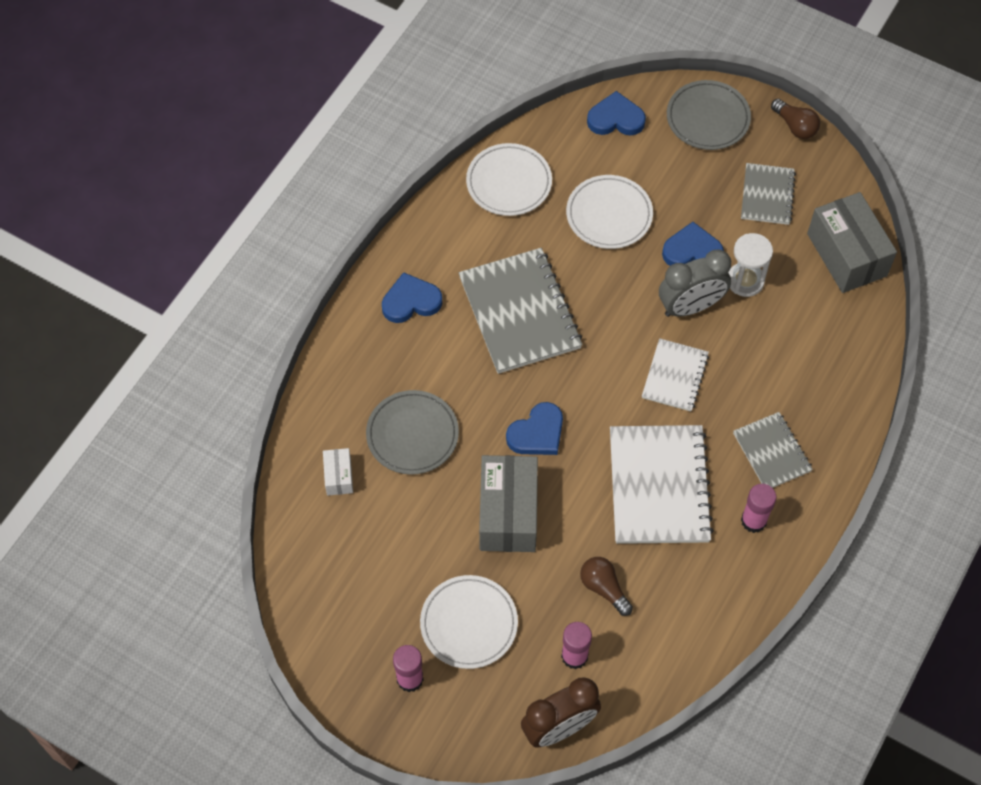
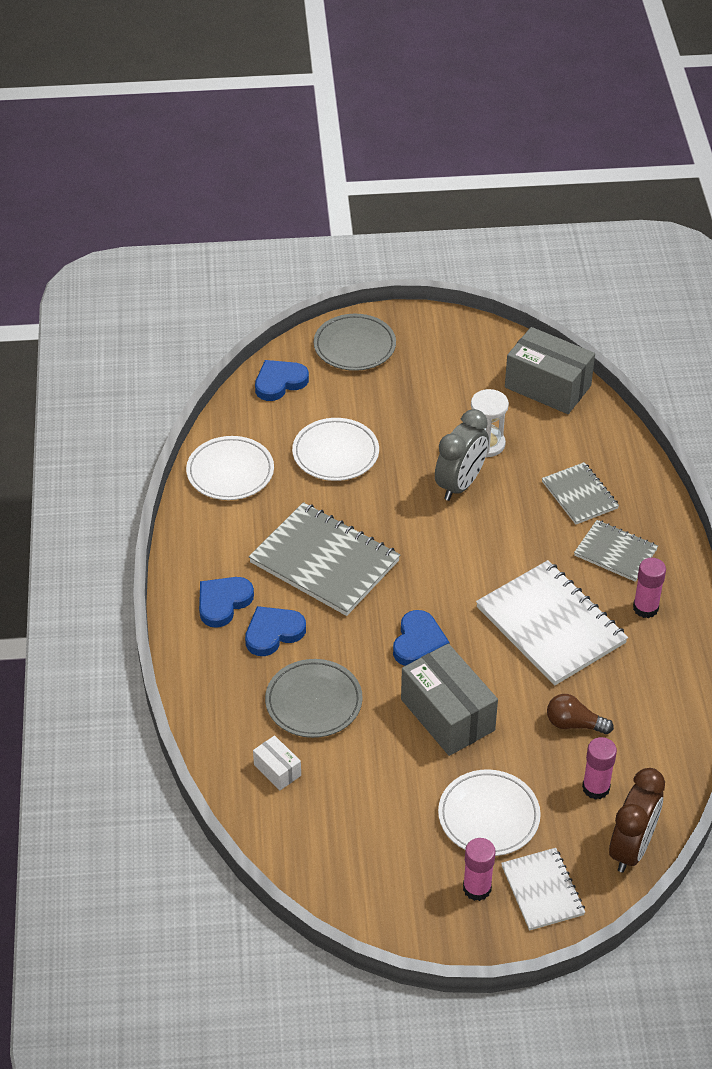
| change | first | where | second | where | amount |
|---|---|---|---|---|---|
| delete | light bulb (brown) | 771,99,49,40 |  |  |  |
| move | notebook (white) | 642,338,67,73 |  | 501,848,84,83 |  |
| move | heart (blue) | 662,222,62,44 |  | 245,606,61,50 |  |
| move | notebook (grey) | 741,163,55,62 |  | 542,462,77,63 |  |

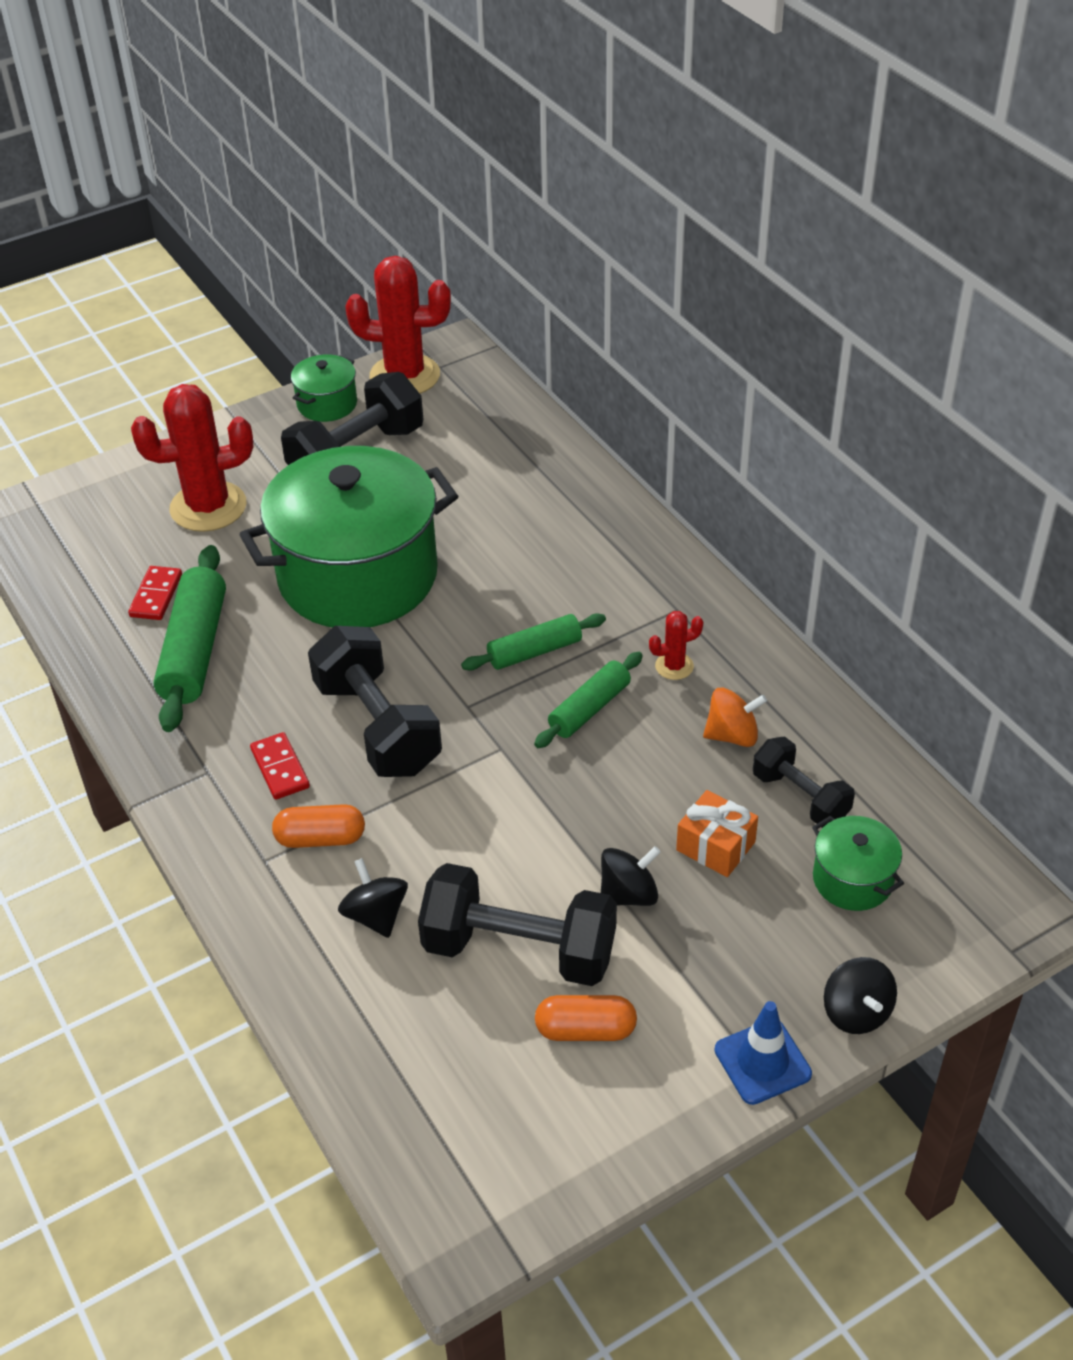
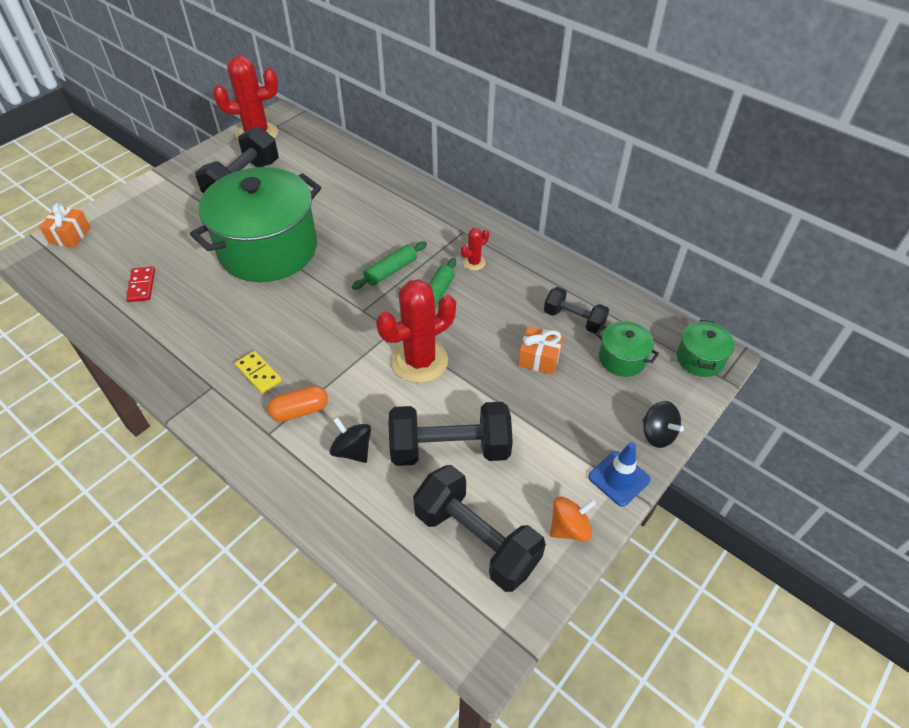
| change | first | where | second | where | amount |
|---|---|---|---|---|---|
| delete | rolling pin (green) | 154,545,72,187 |  |  |  |
| delete | capsule (orange) | 535,995,102,46 |  |  |  |
| delete | spinning top (black) | 601,846,60,60 |  |  |  |
| insert |  |  | gift (orange) | 39,203,52,45 |  |
| move | cactus (red) | 131,384,122,148 |  | 376,279,80,104 |  |
| move | pot (green) | 291,354,66,68 |  | 677,319,58,58 |  |
| move | dumbbell (black) | 308,626,134,151 |  | 413,465,133,127 |  |
| move | spinning top (orange) | 703,688,64,59 |  | 550,496,46,46 |  |
| recolor | domino (red) | 250,732,60,68 | domino (yellow) | 235,351,47,43 |  |

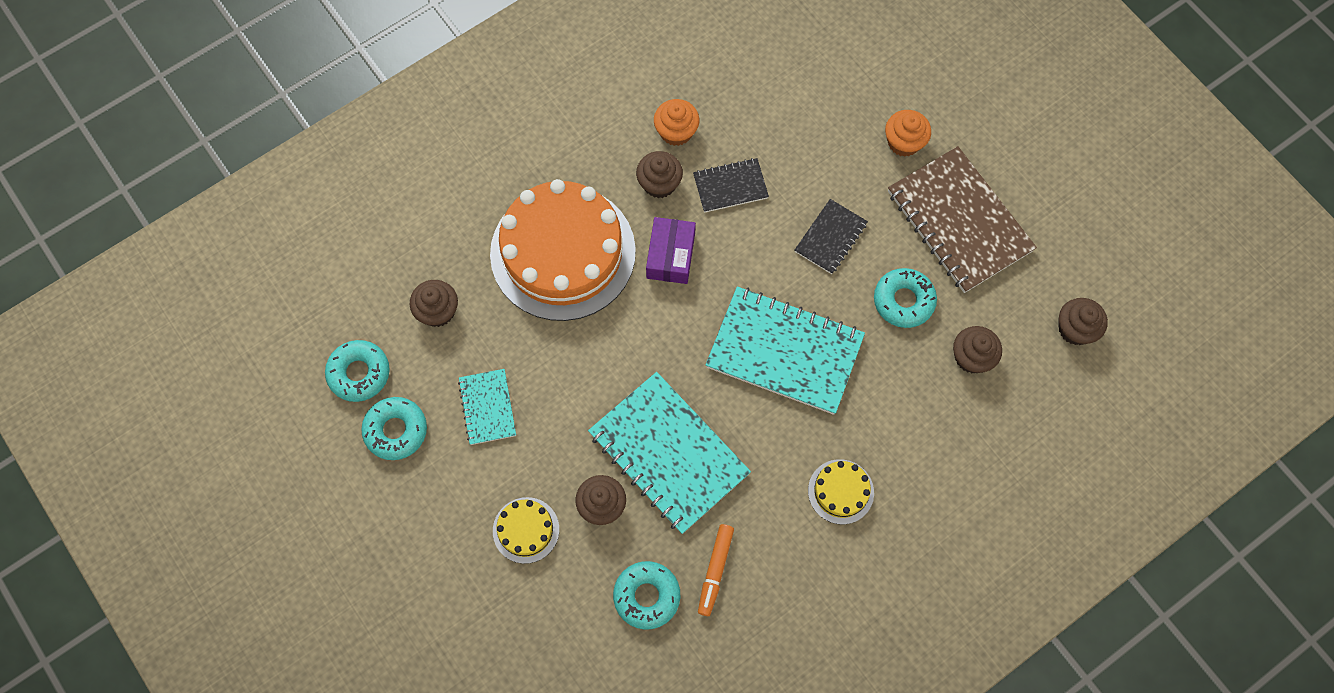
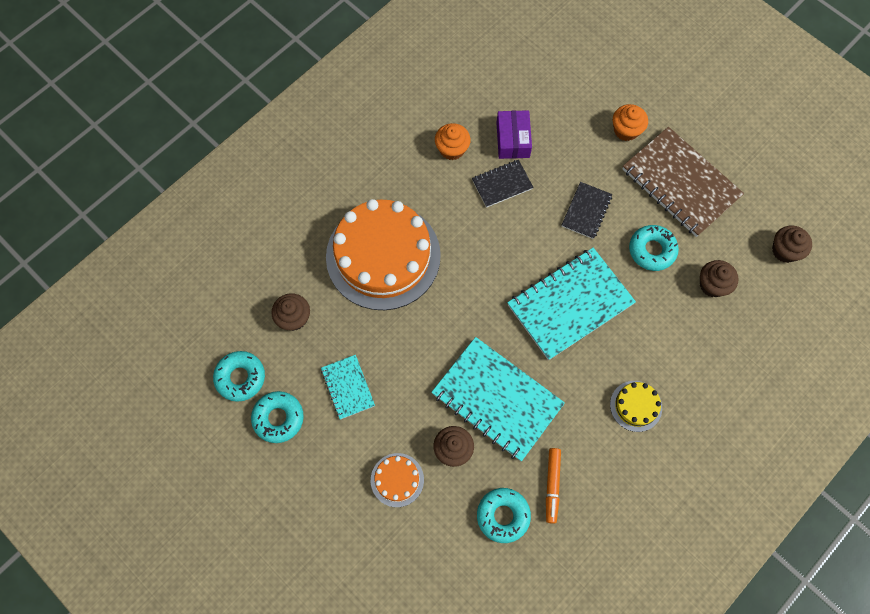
| change | first | where | second | where | amount |
|---|---|---|---|---|---|
| delete | cupcake (brown) | 636,151,47,47 |  |  |  |
| move | box (purple) | 646,217,50,67 |  | 496,110,36,49 |  |
| recolor | cake (yellow) | 493,497,66,67 | cake (orange) | 371,453,53,54 |  |
| rotate | notebook (turquoise) | 706,286,159,129 |  | 507,248,129,112 | 45 degrees counterclockwise |

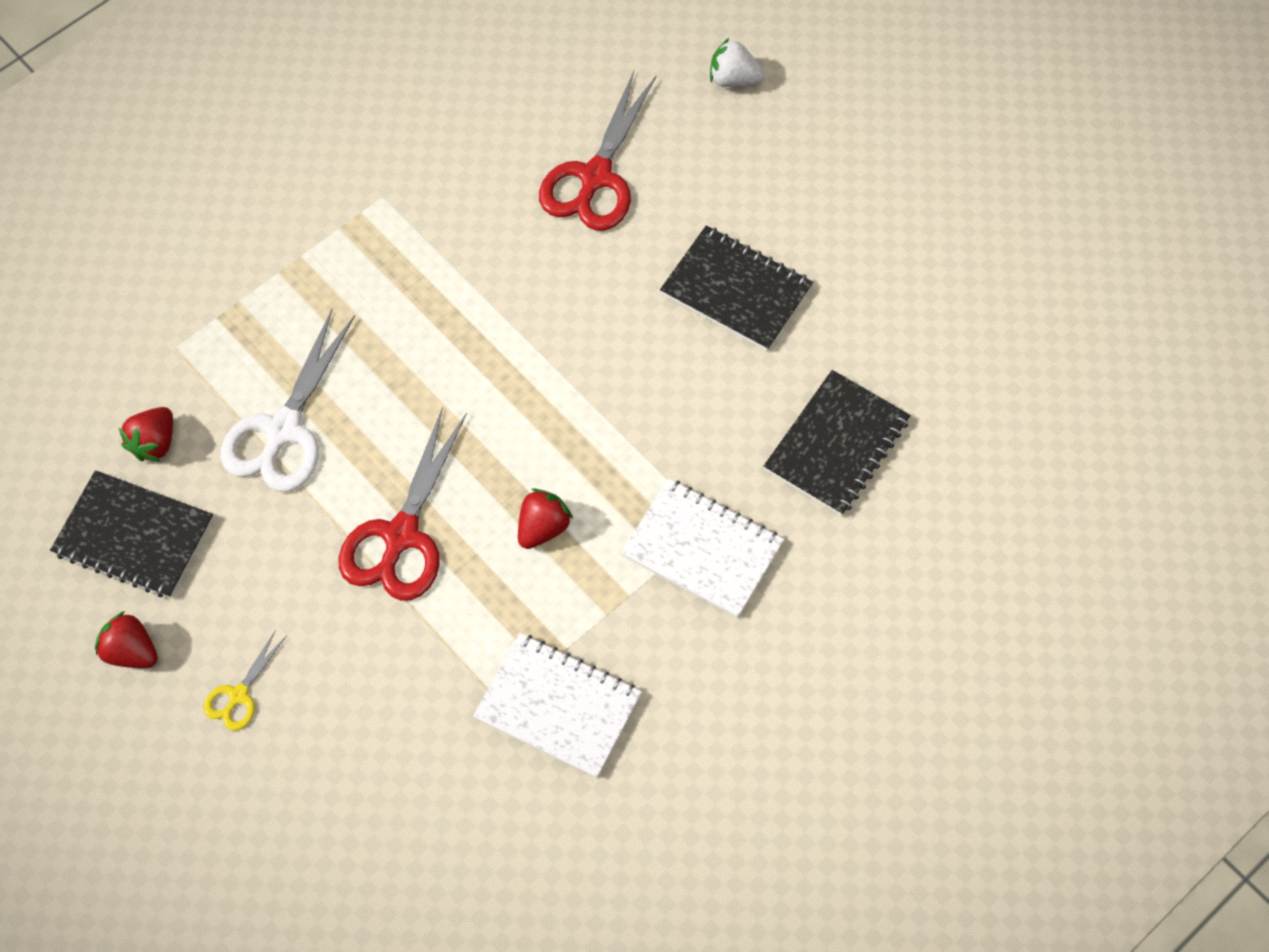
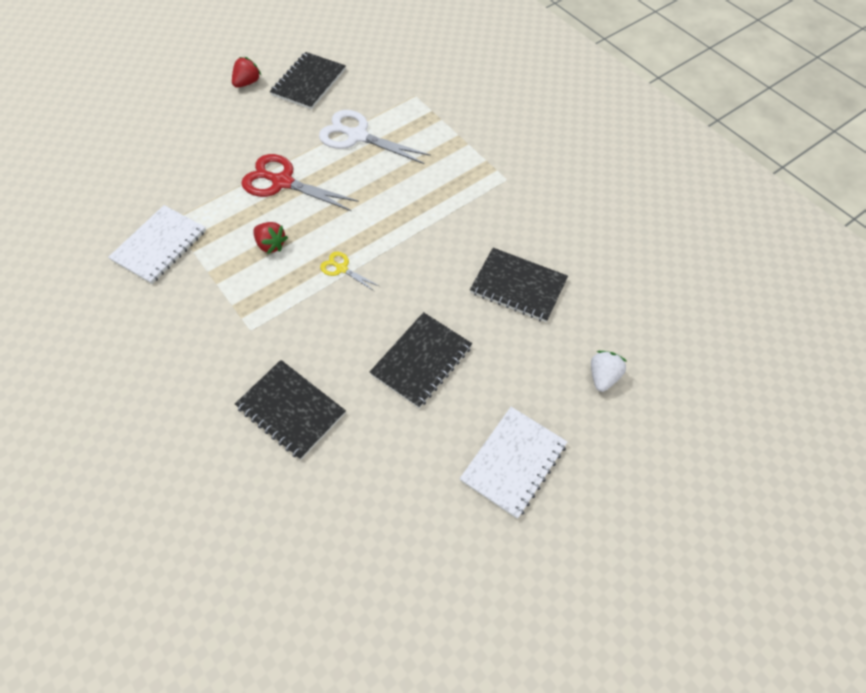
| change | first | where | second | where | amount |
|---|---|---|---|---|---|
| delete | strawberry (red) | 119,407,54,55 |  |  |  |
| move | scissors (yellow) | 203,630,84,101 |  | 320,252,59,39 |  |
| move | notebook (white) | 621,478,163,140 |  | 460,407,107,112 |  |
| replace | scissors (red) | 539,71,117,160 | notebook (black) | 470,248,98,74 |  |

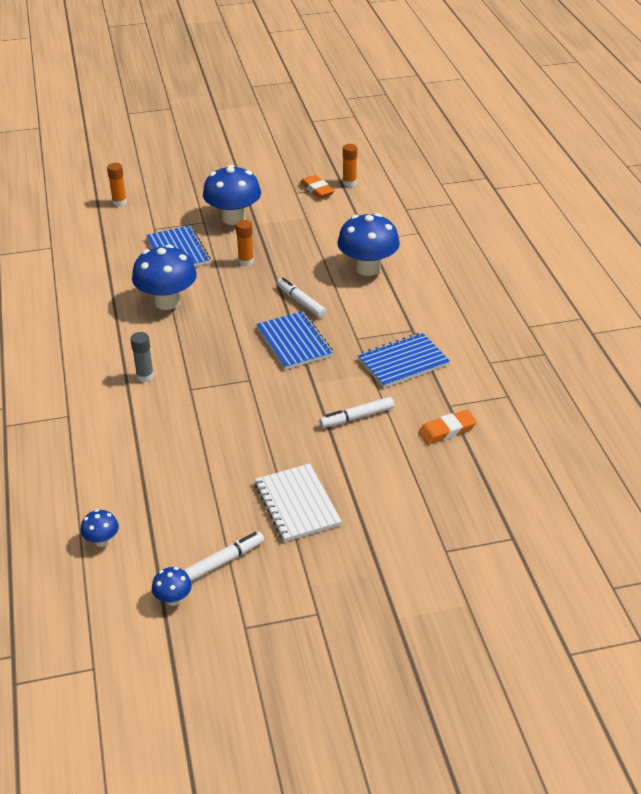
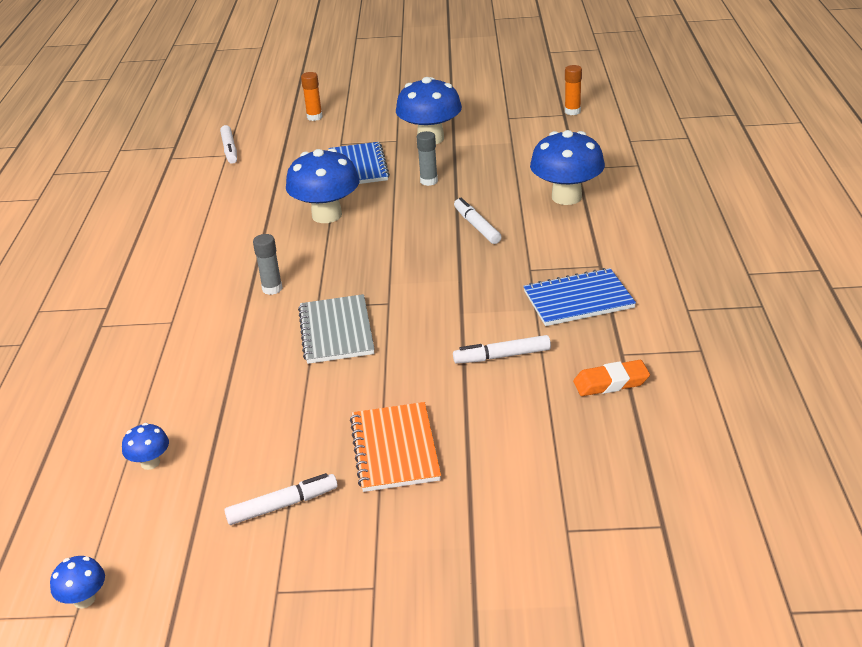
| change | first | where | second | where | amount |
|---|---|---|---|---|---|
| delete | notebook (blue) | 256,311,77,59 |  |  |  |
| delete | eraser (orange) | 300,175,35,23 |  |  |  |
| insert |  |  | marker (white) | 220,125,17,39 |  |
| insert |  |  | notebook (grey) | 298,294,77,70 |  |
| move | mushroom (blue) | 152,567,40,39 |  | 50,556,55,52 |  |
| recolor | glue stick (orange) | 236,220,18,46 | glue stick (grey) | 417,131,21,55 |  |
| recolor | notebook (white) | 254,464,88,78 | notebook (orange) | 350,402,91,90 |  |

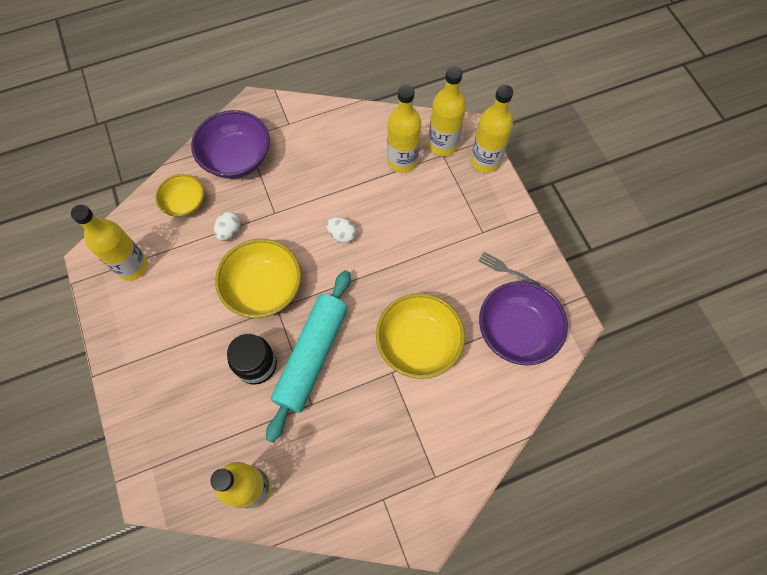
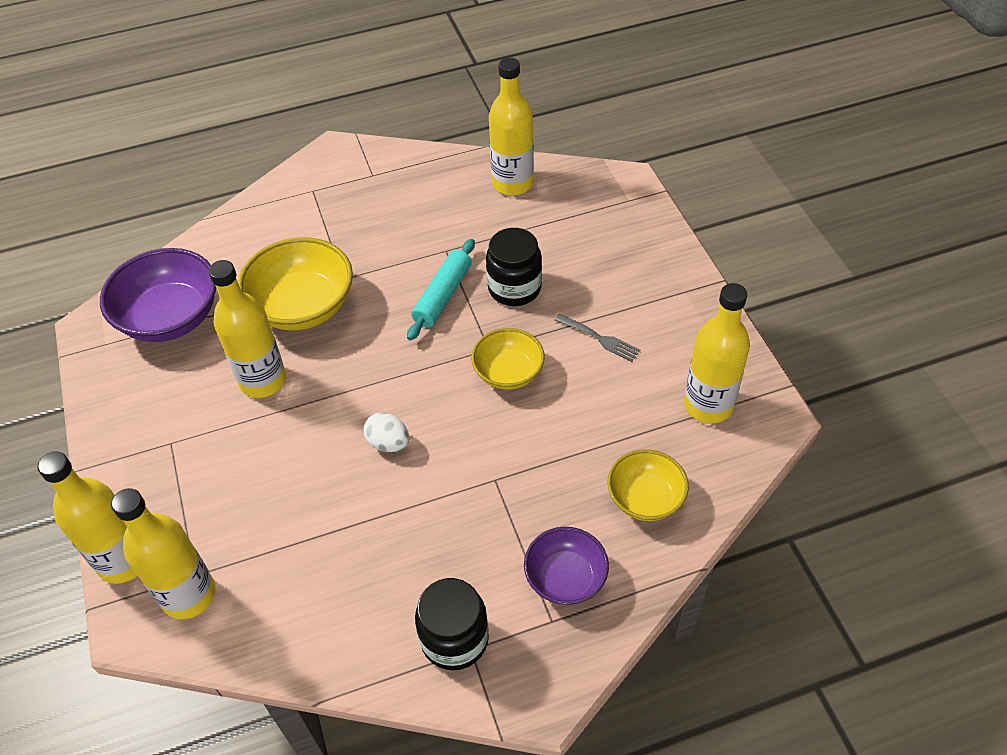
| change | first | where | second | where | amount |
|---|---|---|---|---|---|
| delete | egg (white) | 214,212,27,29 |  |  |  |
| insert |  |  | jar (black) | 415,578,74,92 |  |
| move | bottle (yellow) | 387,85,34,88 |  | 209,260,77,138 |  |
| move | fork (grey) | 478,252,62,33 |  | 554,313,86,49 |  |
| resize | bowl (purple) | 191,110,79,69 |  | 524,527,85,78 | x0.61 |
| resize | bowl (yellow) | 215,239,86,79 |  | 471,328,74,62 | x0.61 |
| resize | rolling pin (turquoise) | 266,270,85,173 |  | 407,239,68,102 | x0.59 |

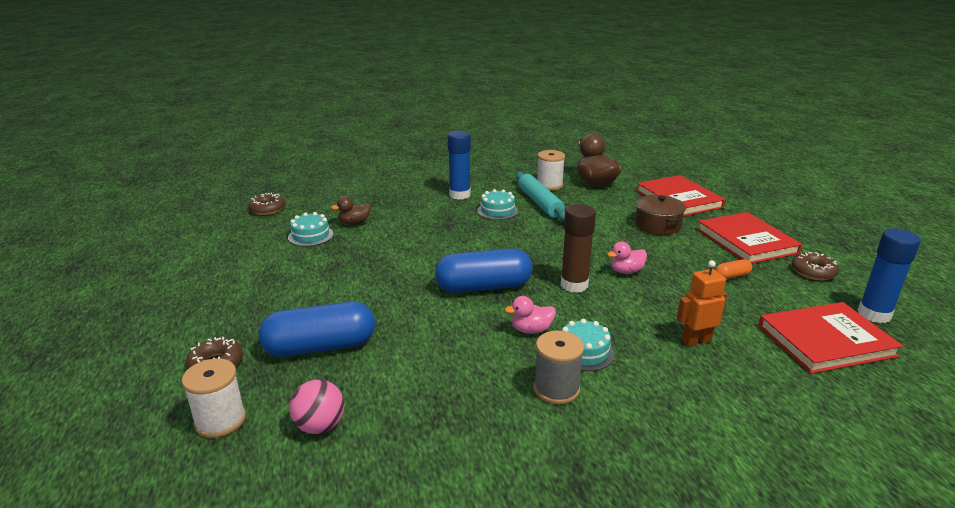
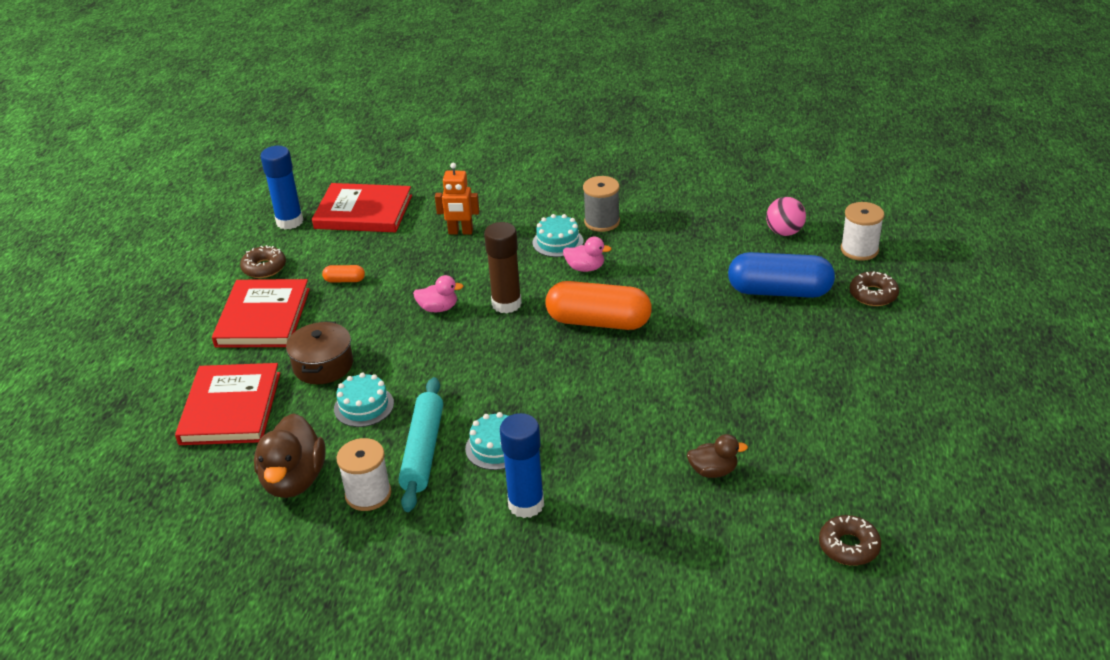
| change | first | where | second | where | amount |
|---|---|---|---|---|---|
| move | cake (turquoise) | 288,212,45,34 |  | 334,373,60,54 |  |
| recolor | capsule (blue) | 435,248,97,45 | capsule (orange) | 545,281,107,49 |  |

